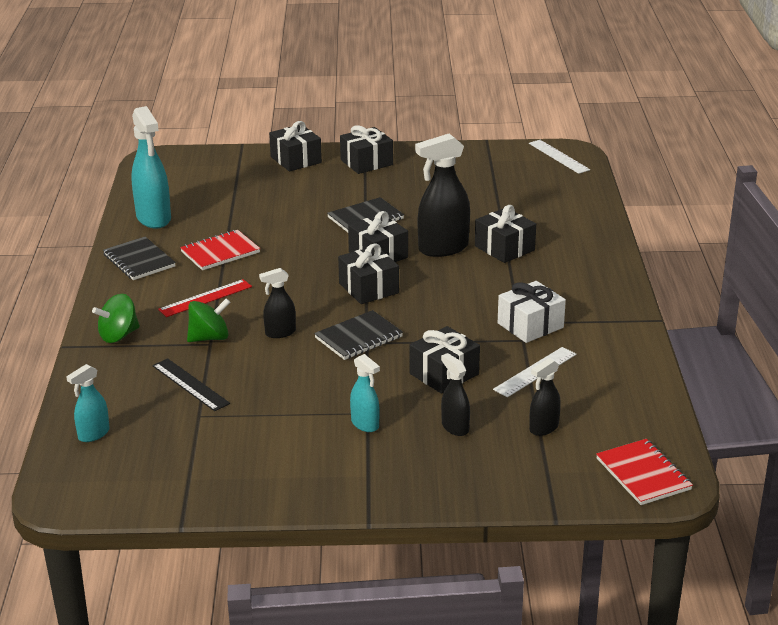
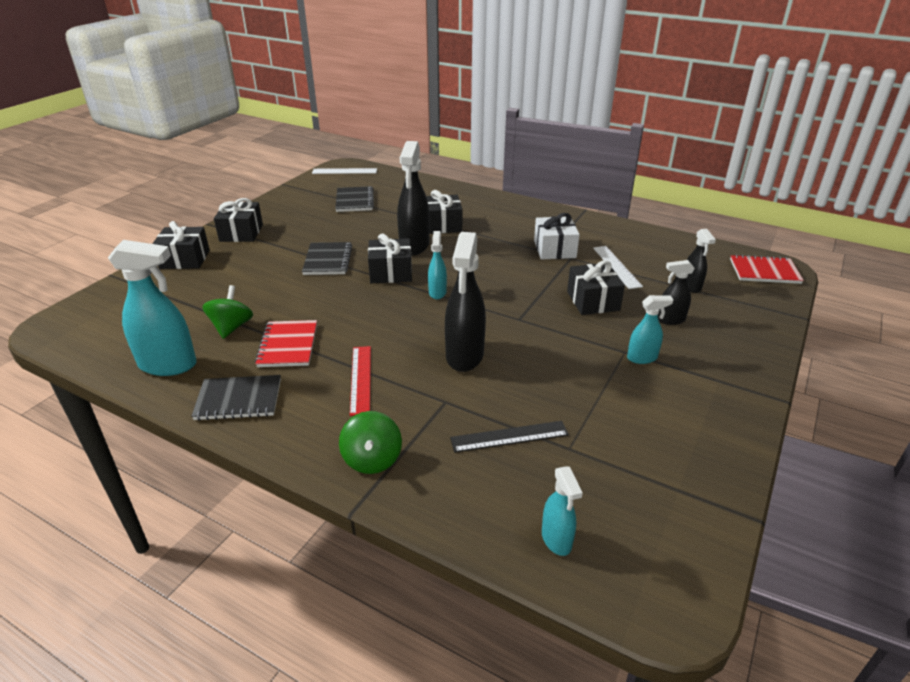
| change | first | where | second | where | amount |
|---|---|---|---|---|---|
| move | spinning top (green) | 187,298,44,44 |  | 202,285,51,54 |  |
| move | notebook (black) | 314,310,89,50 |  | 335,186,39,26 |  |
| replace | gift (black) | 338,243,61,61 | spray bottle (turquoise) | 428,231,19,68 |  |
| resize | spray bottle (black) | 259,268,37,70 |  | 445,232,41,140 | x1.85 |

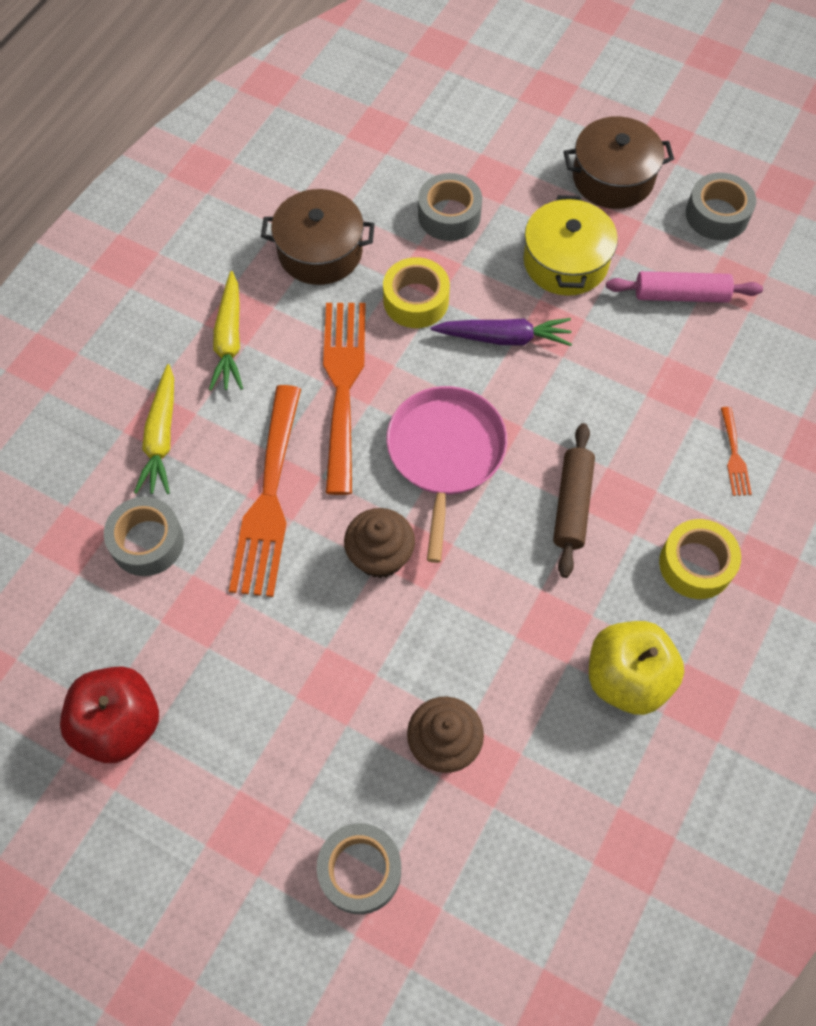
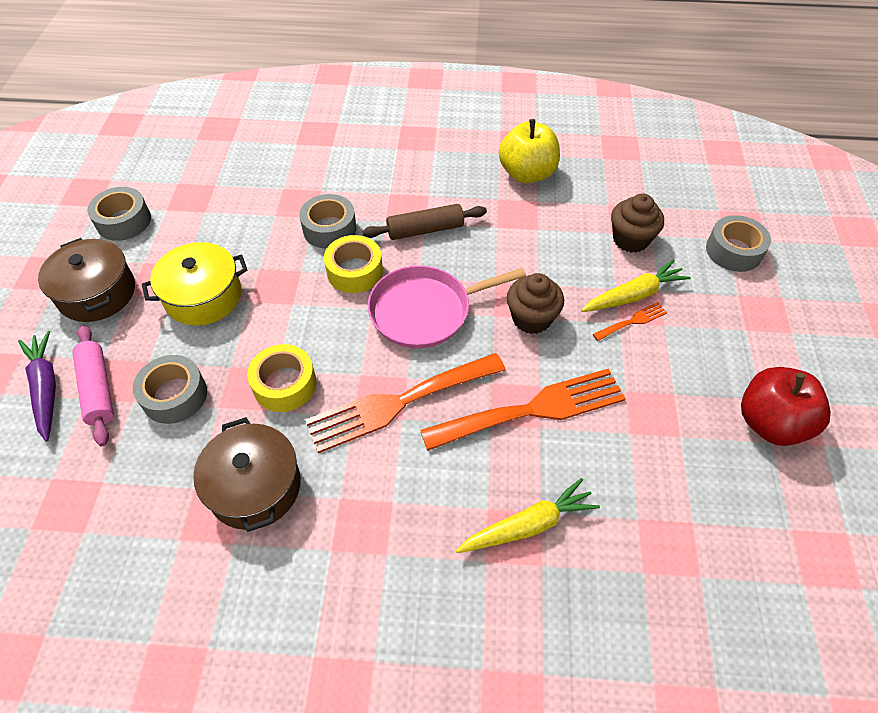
| change | first | where | second | where | amount |
|---|---|---|---|---|---|
| move | tape (grey) | 104,497,80,79 |  | 299,194,58,55 |  |
| move | carrot (yellow) | 209,271,34,120 |  | 581,259,110,53 |  |
| move | carrot (purple) | 431,318,141,28 |  | 18,331,38,110 |  |
| move | rolling pin (pink) | 606,271,157,32 |  | 73,325,41,121 |  |
| move | tape (yellow) | 659,519,82,80 |  | 324,235,59,58 |  |
| move | fork (orange) | 721,407,31,89 |  | 593,302,74,39 |  |

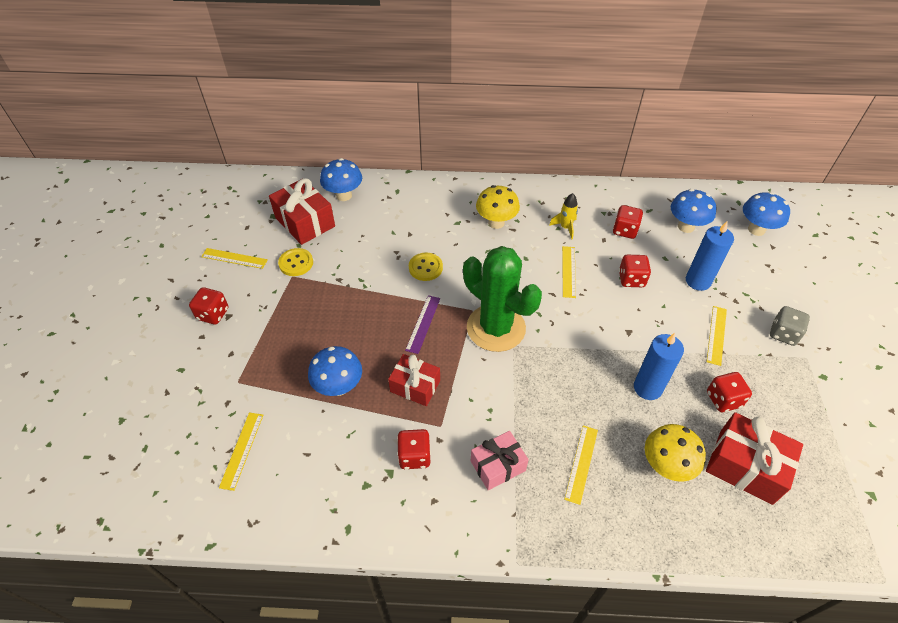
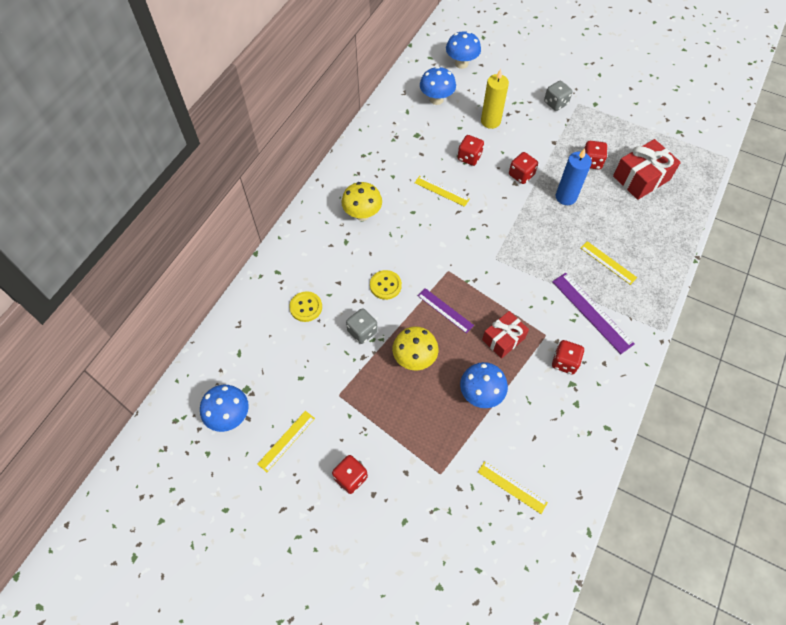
| change | first | where | second | where | amount |
|---|---|---|---|---|---|
| delete | gift (red) | 269,178,66,67 |  |  |  |
| delete | cactus (green) | 463,246,79,106 |  |  |  |
| delete | rocket (yellow) | 549,193,29,47 |  |  |  |
| delete | ruler (yellow) | 707,306,20,60 |  |  |  |
| insert |  |  | dice (grey) | 346,308,32,36 |  |
| move | button (yellow) | 278,248,35,28 |  | 289,291,33,31 |  |
| move | mushroom (blue) | 320,158,42,43 |  | 200,385,49,47 |  |
| move | dice (red) | 613,205,30,34 |  | 509,152,29,32 |  |
| move | mushroom (yellow) | 645,424,61,58 |  | 392,326,47,44 |  |
| replace | gift (pink) | 471,431,58,59 | ruler (purple) | 552,273,82,81 |  |
| recolor | candle (blue) | 686,221,48,70 | candle (yellow) | 481,69,28,60 |  |

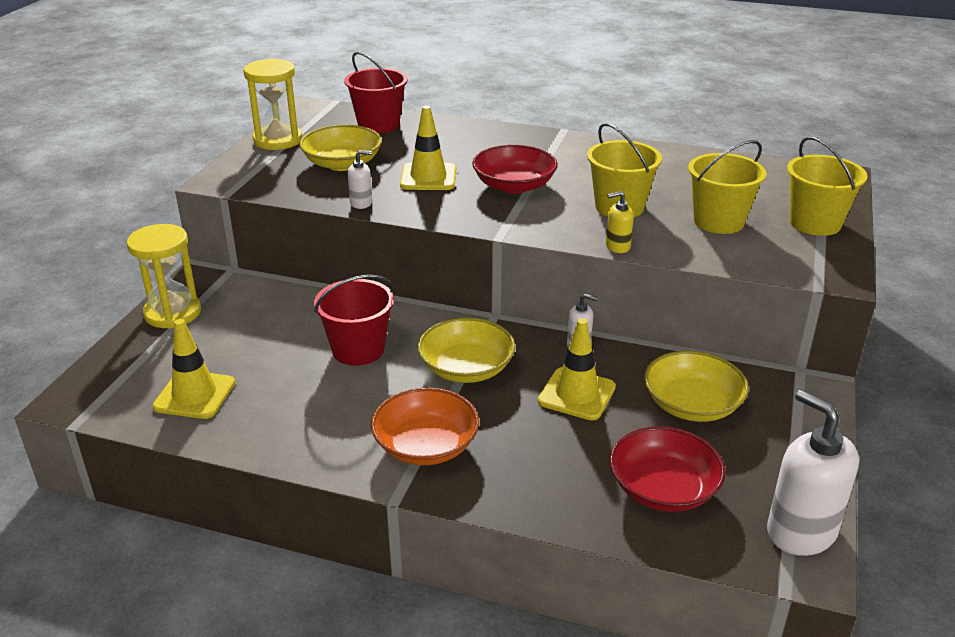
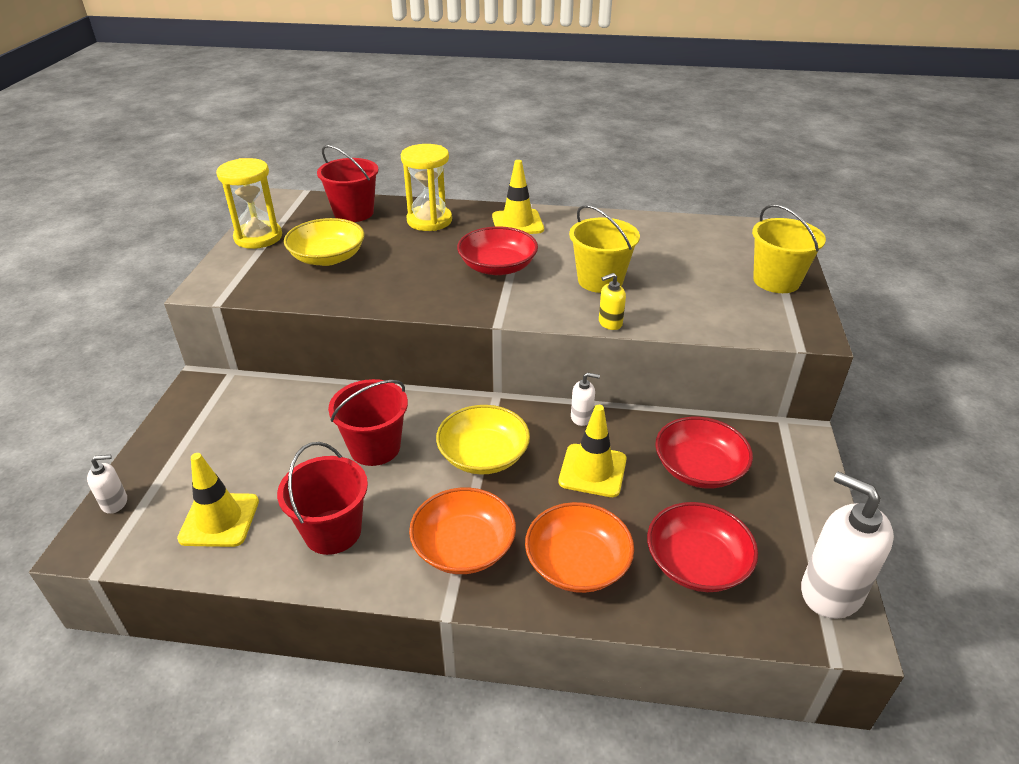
| change | first | where | second | where | amount |
|---|---|---|---|---|---|
| delete | bucket (yellow) | 688,140,79,94 |  |  |  |
| insert |  |  | bucket (red) | 277,442,91,113 |  |
| insert |  |  | bowl (orange) | 525,502,109,91 |  |
| move | hourglass (yellow) | 127,224,74,105 |  | 401,144,51,87 |  |
| move | soap dispenser (white) | 348,150,24,59 |  | 87,455,40,59 |  |
| move | traffic cone (yellow) | 400,106,56,84 |  | 492,160,52,74 |  |
| recolor | bowl (yellow) | 644,351,105,71 | bowl (red) | 655,417,98,72 |  |

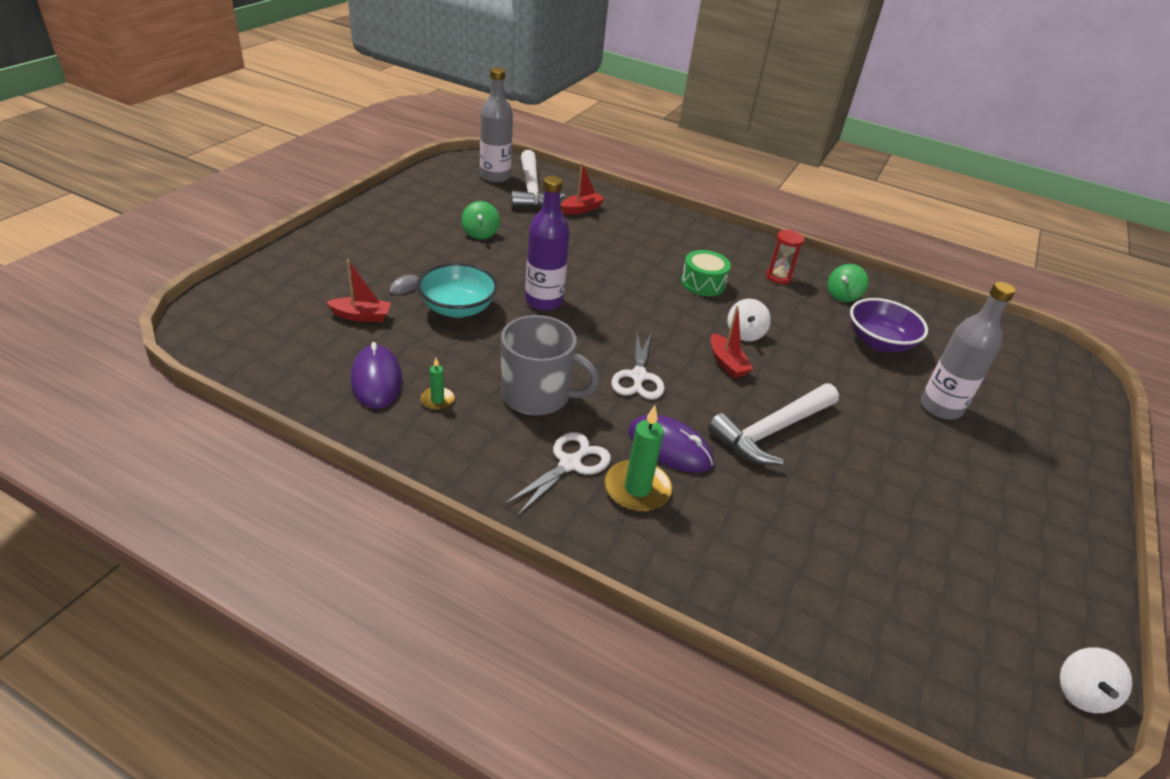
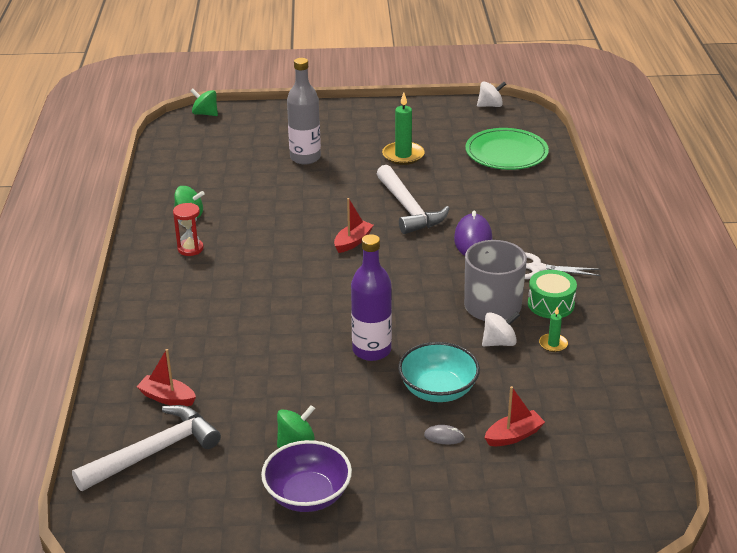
| change | first | where | second | where | amount |
|---|---|---|---|---|---|
| delete | mouse (purple) | 351,342,51,67 |  |  |  |
| delete | bottle (grey) | 480,67,33,116 |  |  |  |
| delete | scissors (white) | 611,332,54,68 |  |  |  |
| insert |  |  | spinning top (green) | 190,89,28,27 |  |
| insert |  |  | plate (green) | 465,128,84,42 |  |
| move | candle (green) | 604,405,68,107 |  | 382,93,43,72 |  |
| move | drum (green) | 681,250,50,46 |  | 528,270,49,48 |  |
| move | spinning top (white) | 727,299,44,42 |  | 482,312,38,34 |  |
| move | bowl (purple) | 850,298,78,54 |  | 261,440,91,72 |  |
| rotate | boat (red) | 326,260,65,62 |  | 484,386,61,60 | 90 degrees clockwise |
| rotate | hammer (white) | 708,384,131,81 |  | 377,165,73,69 | 45 degrees clockwise |

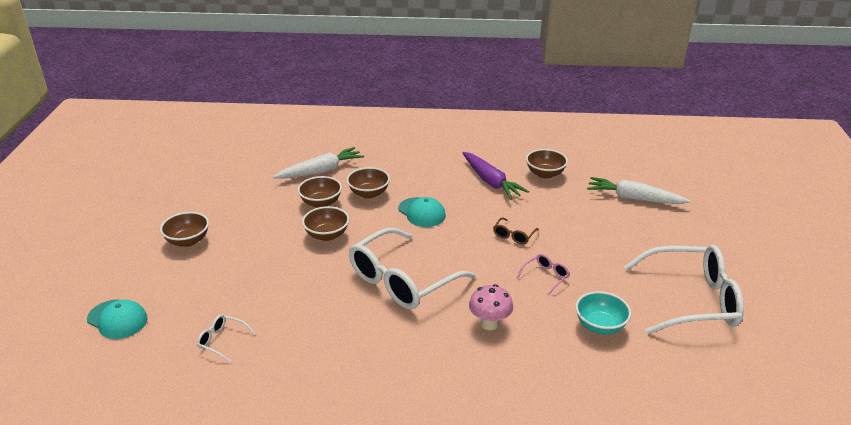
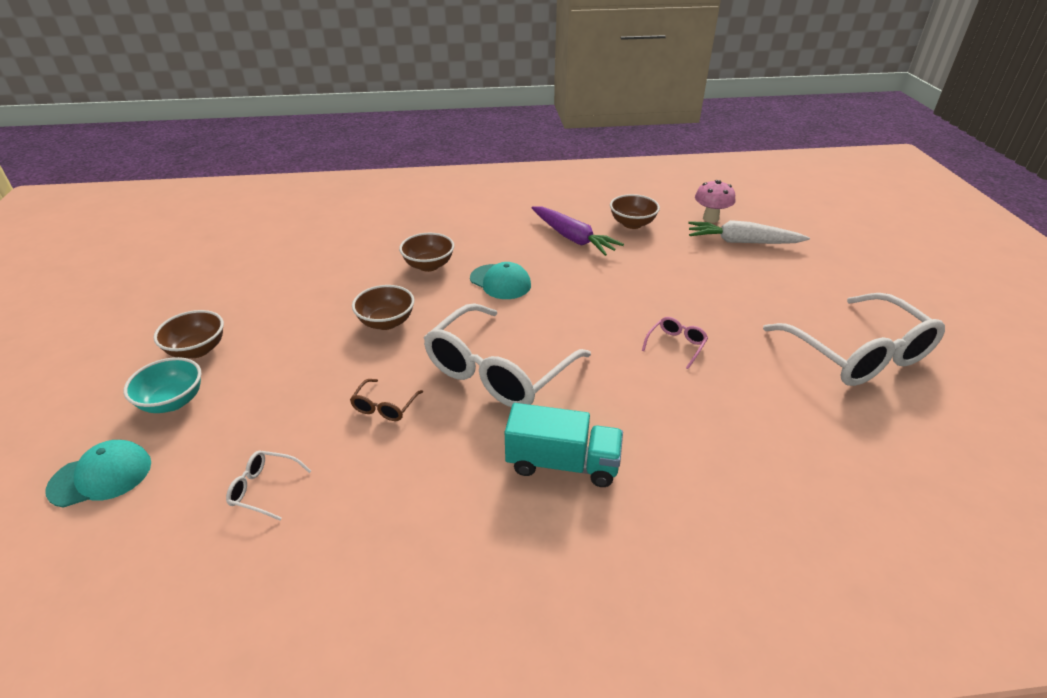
| change | first | where | second | where | amount |
|---|---|---|---|---|---|
| delete | carrot (white) | 273,147,91,32 |  |  |  |
| delete | bowl (brown) | 297,176,45,32 |  |  |  |
| insert |  |  | truck (turquoise) | 505,403,118,84 |  |
| move | mushroom (pink) | 469,284,44,46 |  | 695,180,40,43 |  |
| move | glasses (brown) | 493,217,46,27 |  | 350,379,73,42 |  |
| move | bowl (turquoise) | 575,291,56,43 |  | 123,357,78,56 |  |
| rotate | cap (turquoise) | 87,299,61,40 |  | 45,440,106,68 | 45 degrees counterclockwise |
| rotate | glasses (white) | 624,245,120,89 |  | 763,293,182,93 | 75 degrees clockwise |

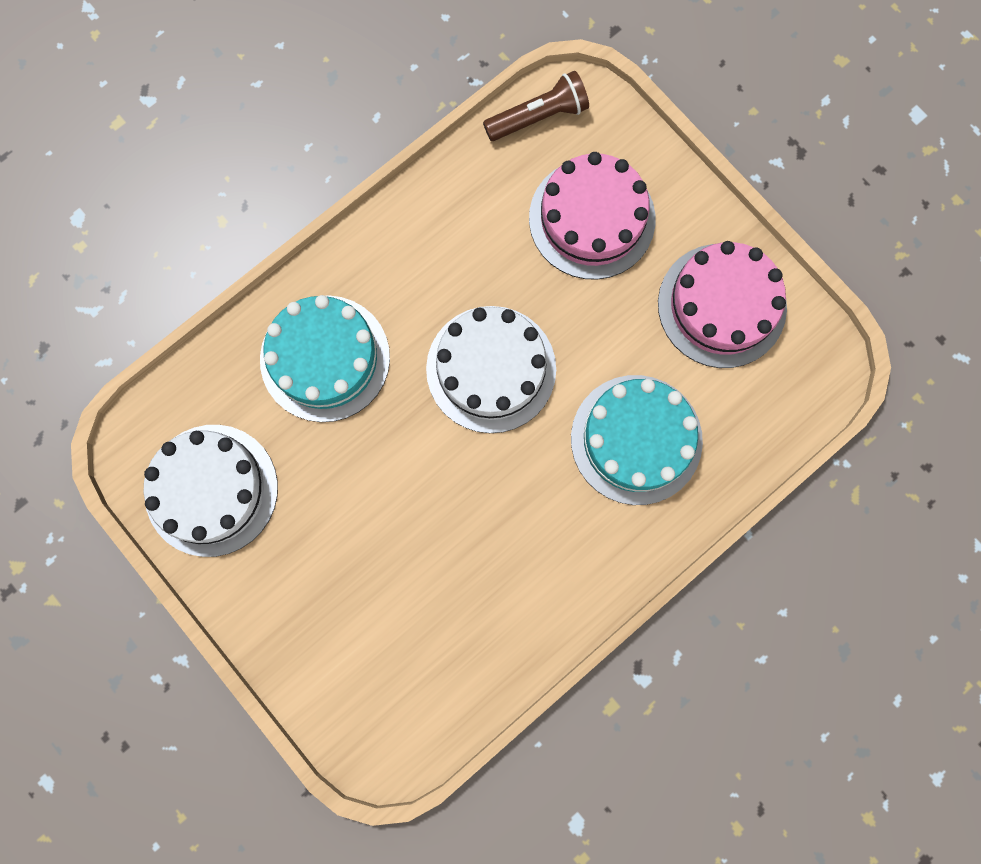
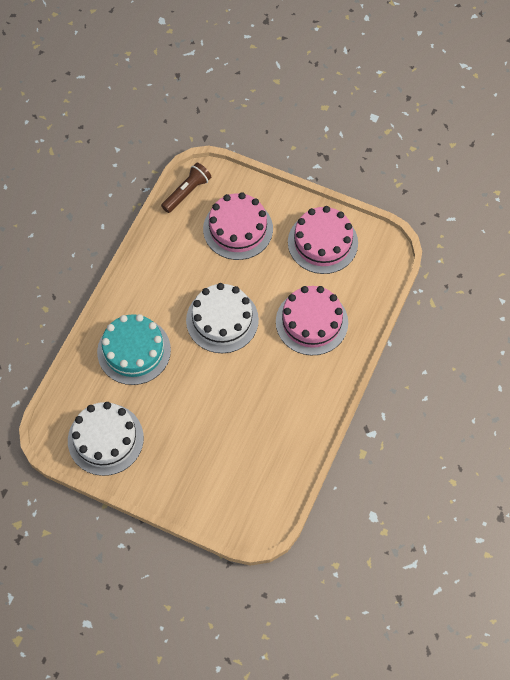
| change | first | where | second | where | amount |
|---|---|---|---|---|---|
| recolor | cake (turquoise) | 571,375,132,130 | cake (pink) | 276,286,72,69 |  |

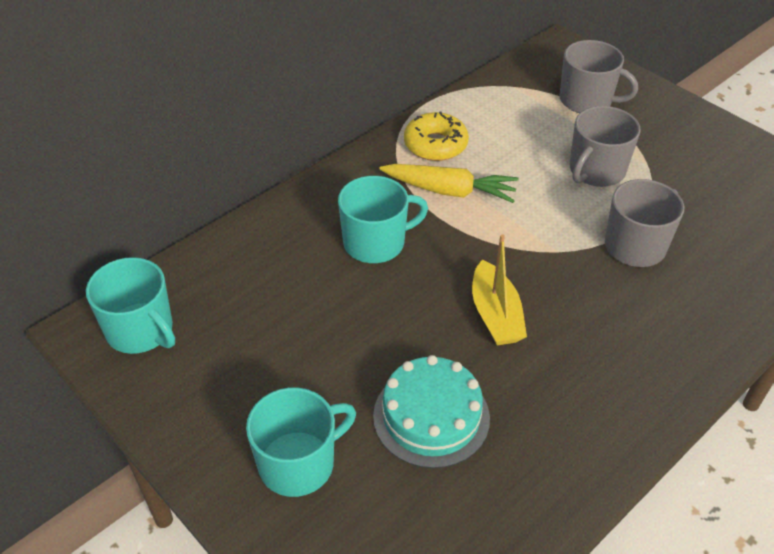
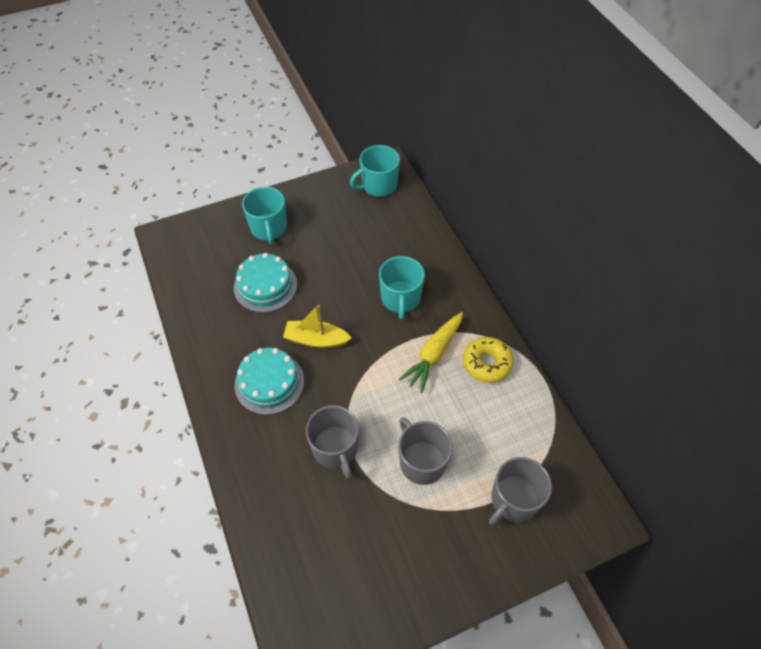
| change | first | where | second | where | amount |
|---|---|---|---|---|---|
| insert |  |  | cake (turquoise) | 234,348,70,67 |  |

